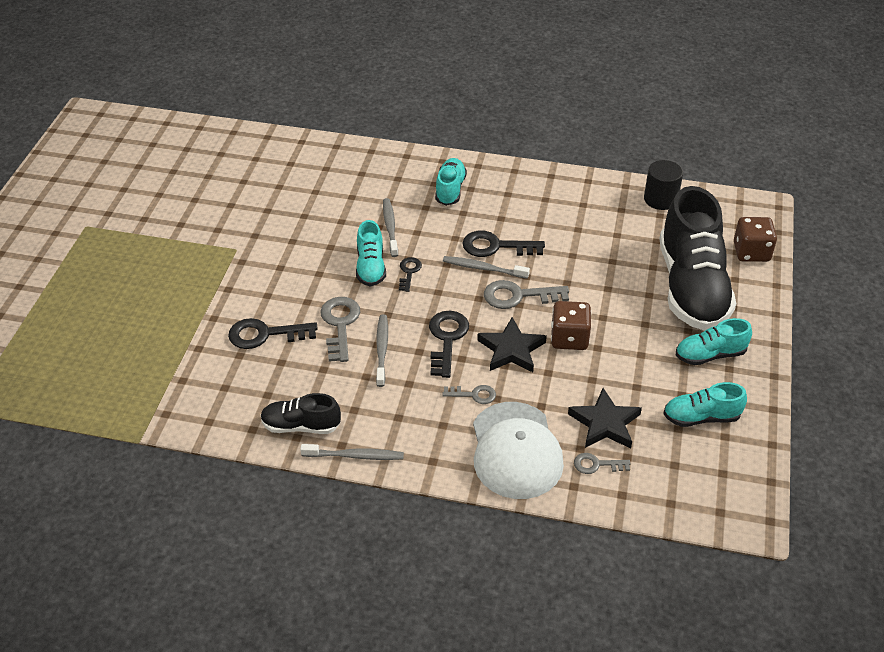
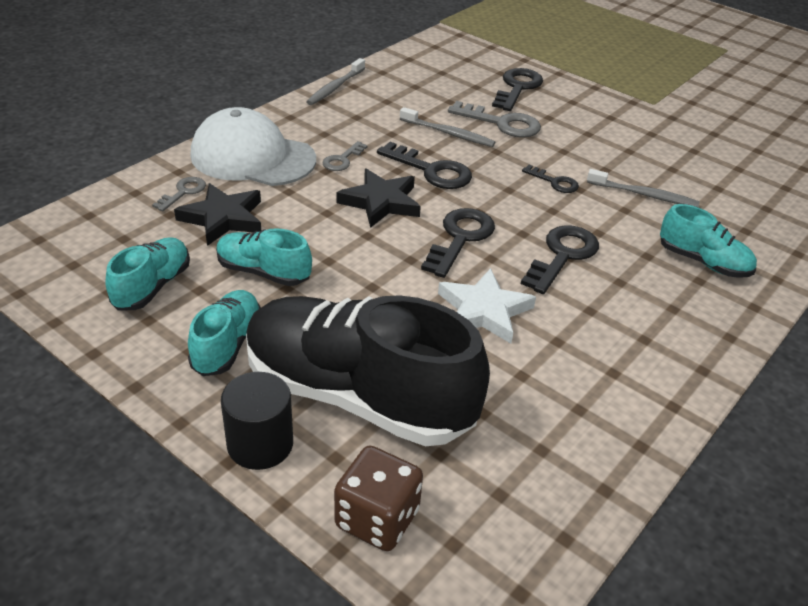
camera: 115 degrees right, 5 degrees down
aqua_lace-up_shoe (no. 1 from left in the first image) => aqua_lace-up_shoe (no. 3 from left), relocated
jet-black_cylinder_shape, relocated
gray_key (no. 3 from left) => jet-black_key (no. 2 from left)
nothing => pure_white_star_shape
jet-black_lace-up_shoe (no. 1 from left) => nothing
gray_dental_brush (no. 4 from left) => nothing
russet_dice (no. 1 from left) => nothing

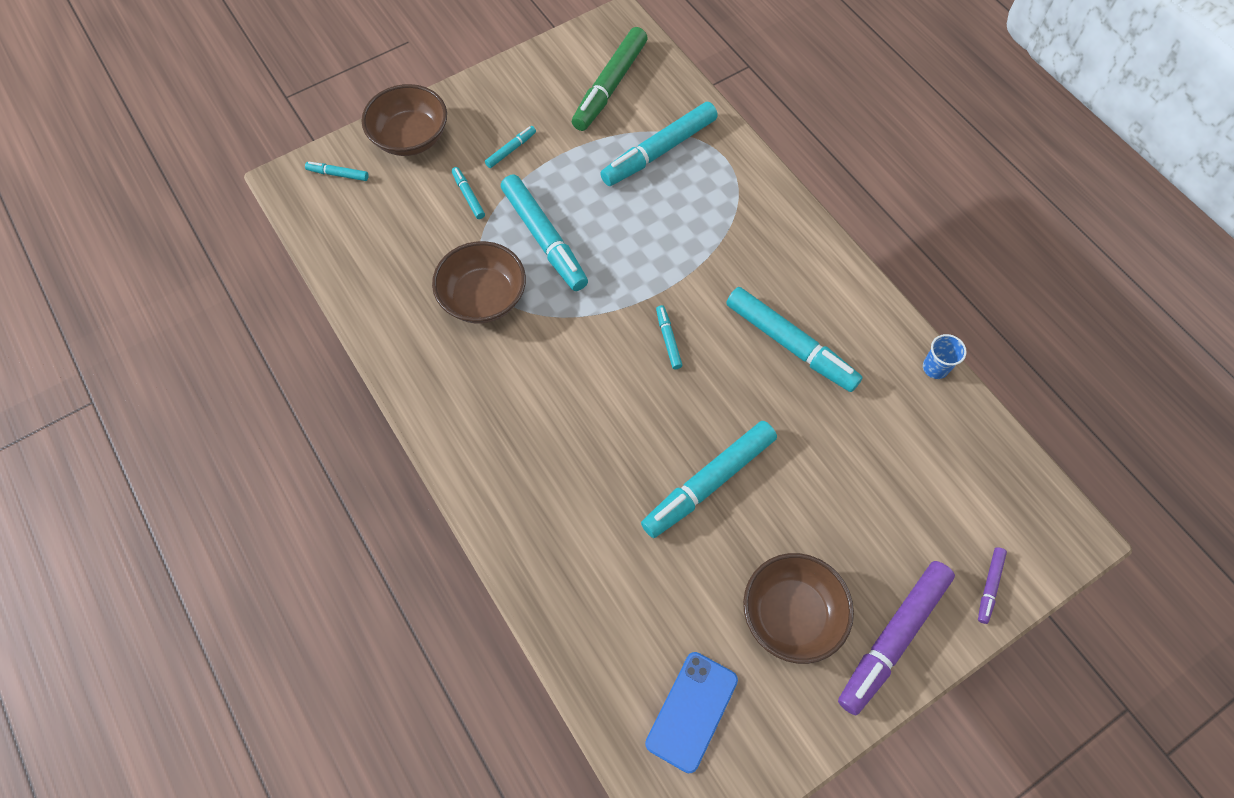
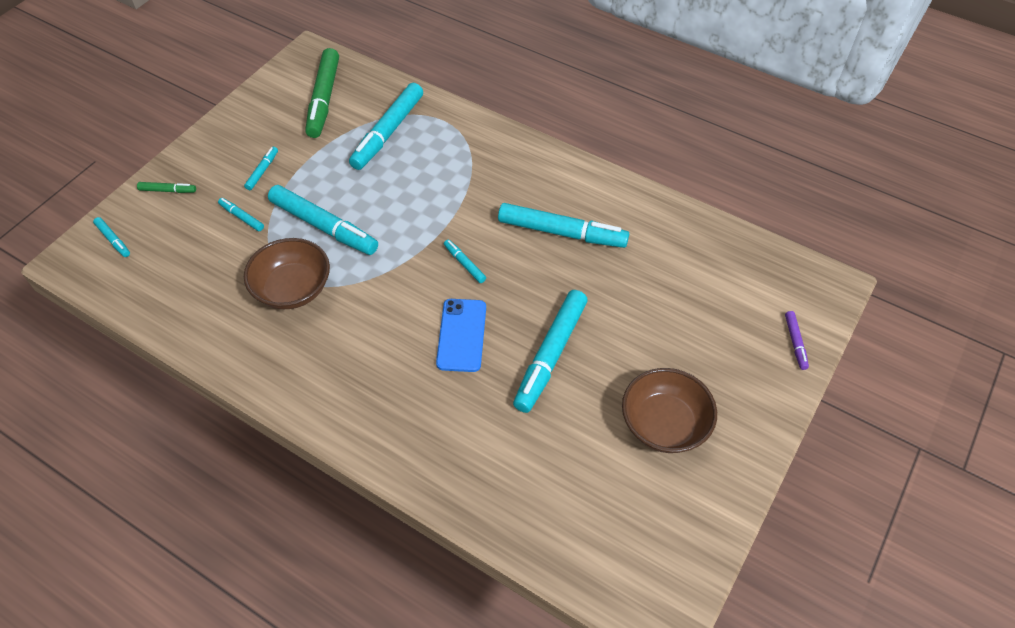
camera: 25 degrees left, 10 degrees down
aqua_felt_pen (no. 1 from left), 120 degrees counterclockwise
russet_deep_dish (no. 1 from left) => leaf-green_felt_pen (no. 1 from left)
cobalt_mobile_phone, relocated
purple_felt_pen (no. 1 from left) => nothing
cobalt_beaker => nothing

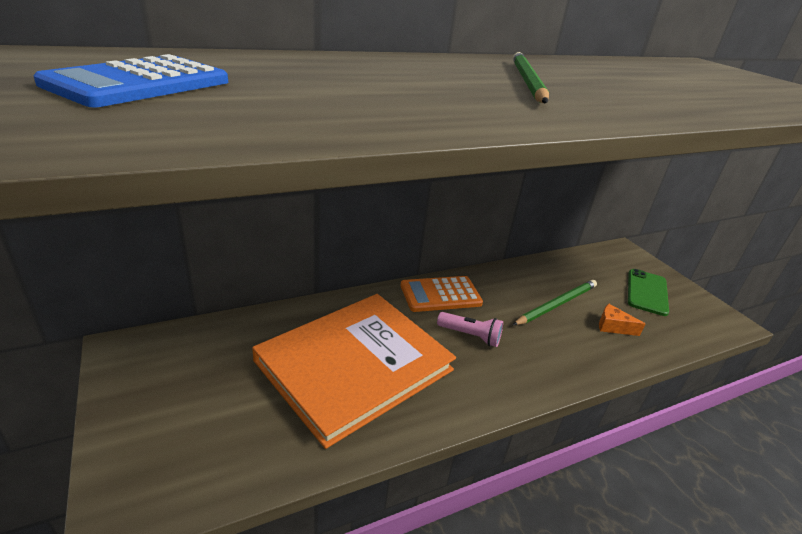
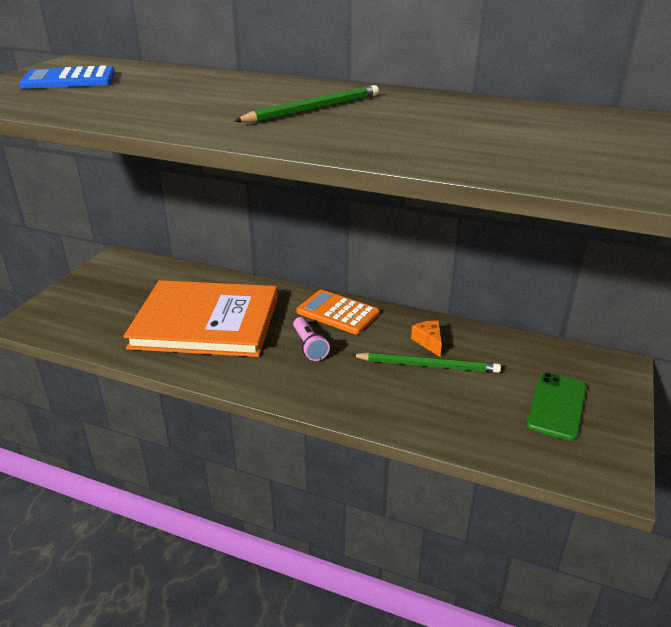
camera: 50 degrees right, 0 degrees up
orange-coloured_piece_of_cheese, relocated
leaf-green_mobile_phone, 45 degrees counterclockwise

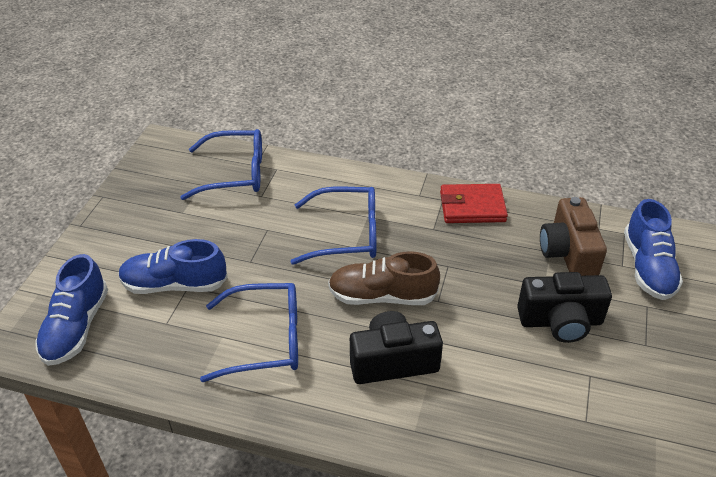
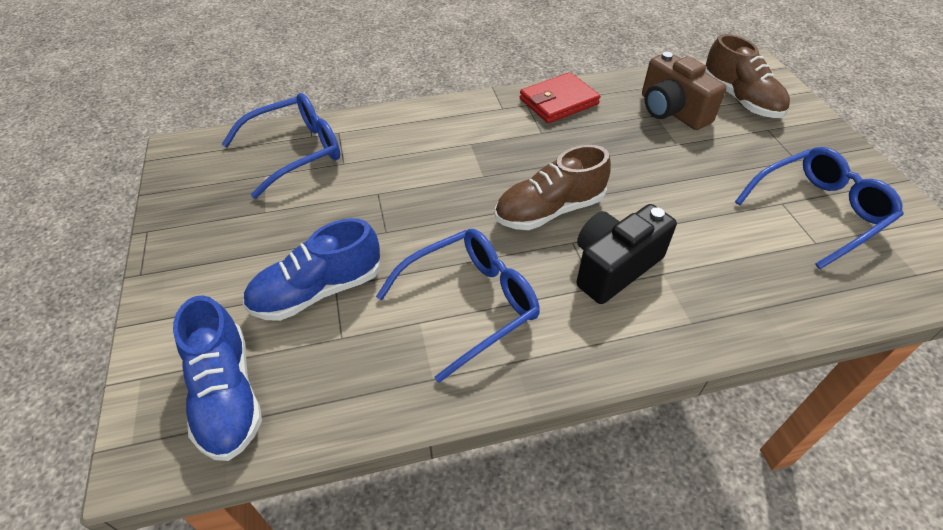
camera: 30 degrees left, 5 degrees up
cobalt_lace-up_shoe (no. 3 from left) => russet_lace-up_shoe (no. 2 from left)
cobalt_glasses (no. 3 from left), relocated
jet-black_camera (no. 2 from left) => nothing

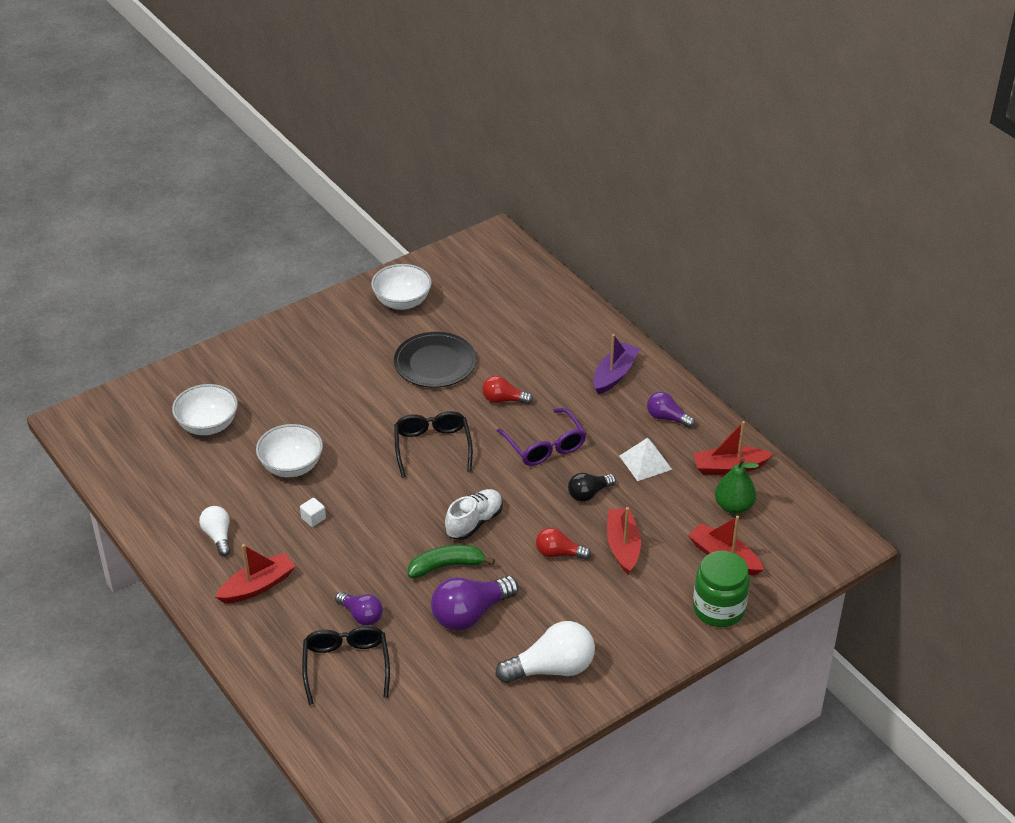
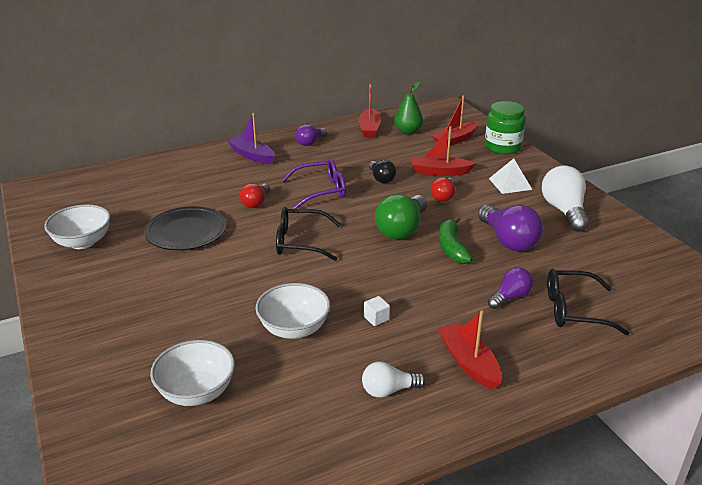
camera: 80 degrees left, 10 degrees down
pure_white_lace-up_shoe => leaf-green_bulb
pure_white_pyramid_shape, relocated

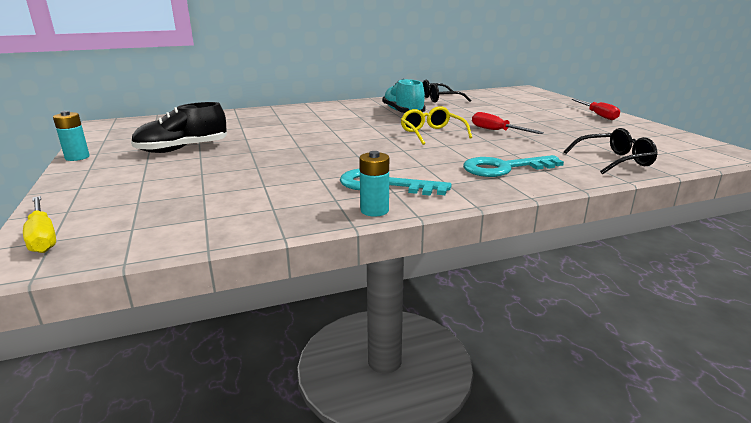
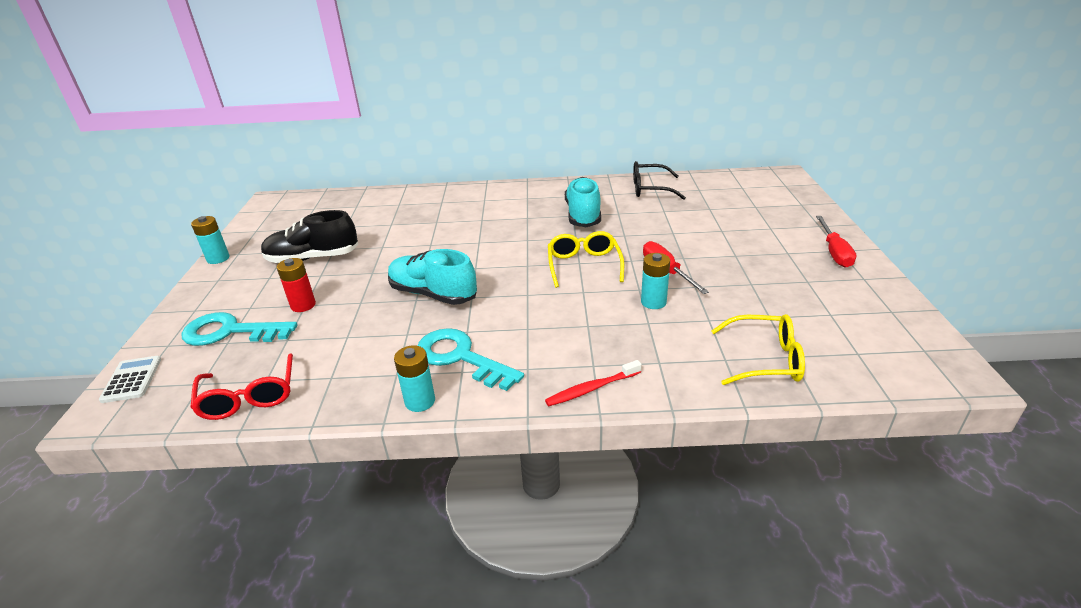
camera: 20 degrees right, 10 degrees up
bright_yellow_flat_screwdriver => pure_white_pocket_calculator
aqua_key (no. 2 from left in the first image) => aqua_key (no. 1 from left), relocated
nothing => scarlet_glasses
nothing => scarlet_power_cell
nothing => aqua_lace-up_shoe (no. 1 from left)
nothing => scarlet_dental_brush
nothing => aqua_power_cell (no. 3 from left)
jet-black_glasses (no. 2 from left) => bright_yellow_glasses (no. 2 from left)

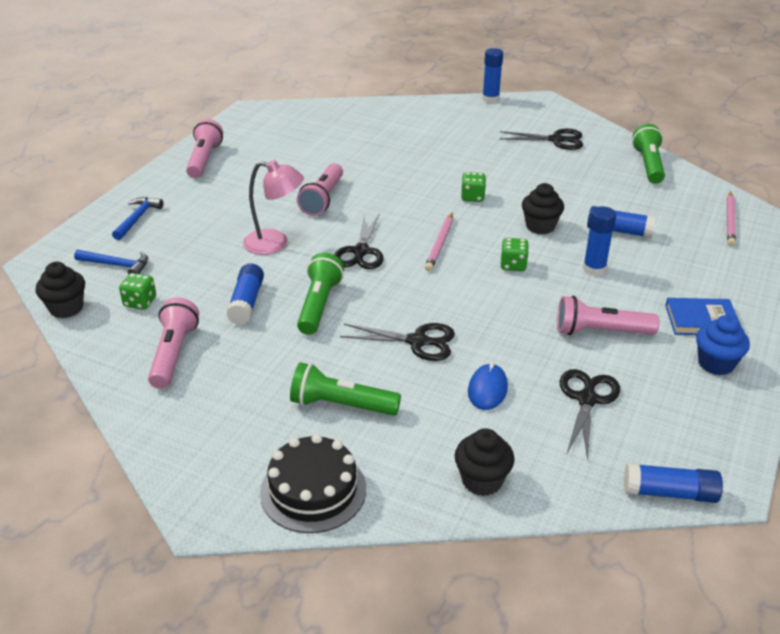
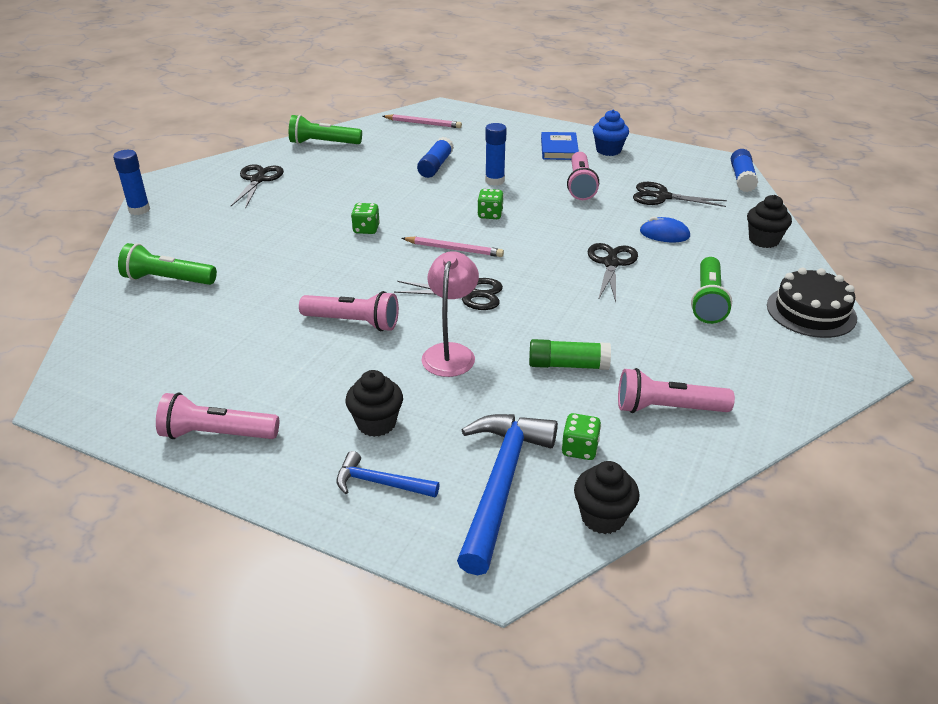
camera: 90 degrees left, 0 degrees up
leaf-green_pocket_torch (no. 1 from left), relocated
jet-black_fairy_cake (no. 3 from left in the first image) => jet-black_fairy_cake (no. 1 from left), relocated
cobalt_claw_hammer (no. 1 from left in the first image) => cobalt_claw_hammer (no. 2 from left), x1.91
cobalt_glue (no. 1 from left) => leaf-green_glue

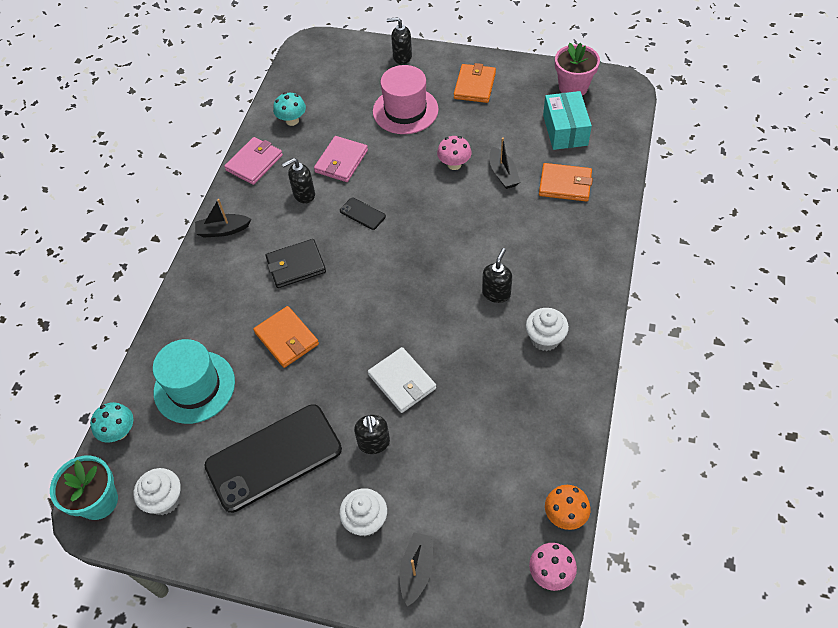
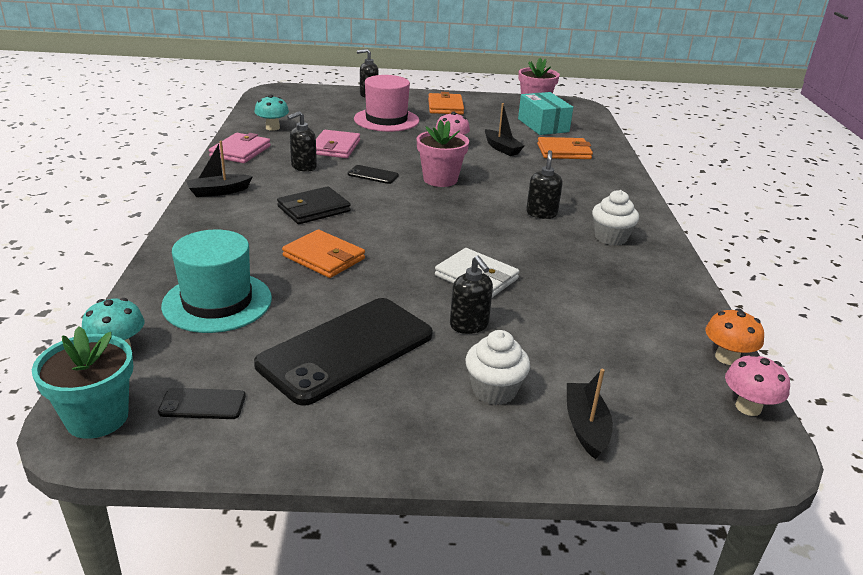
camera: 20 degrees left, 25 degrees down
pure_white_fairy_cake (no. 1 from left) => jet-black_mobile_phone (no. 1 from left)
nothing => pink_plant_pot (no. 1 from left)

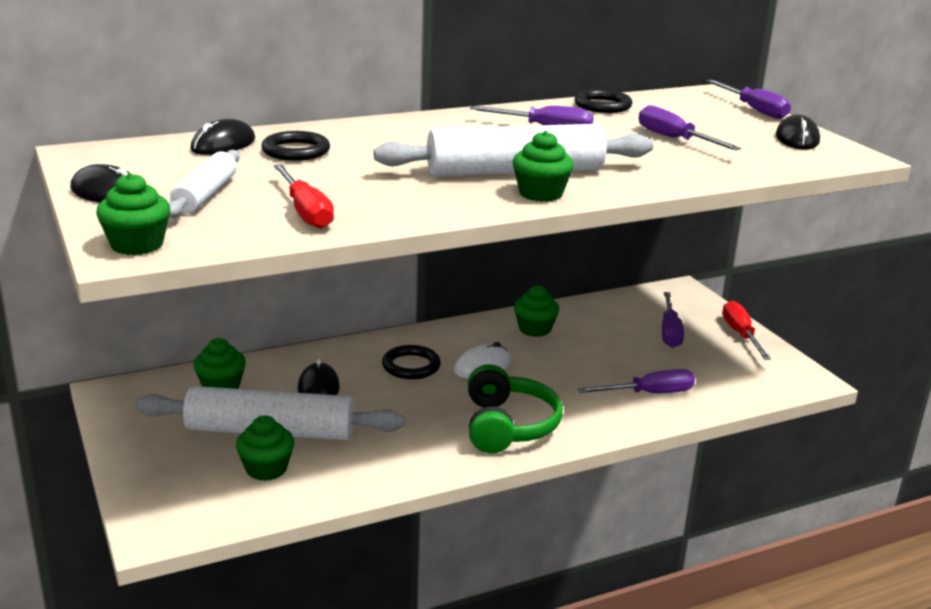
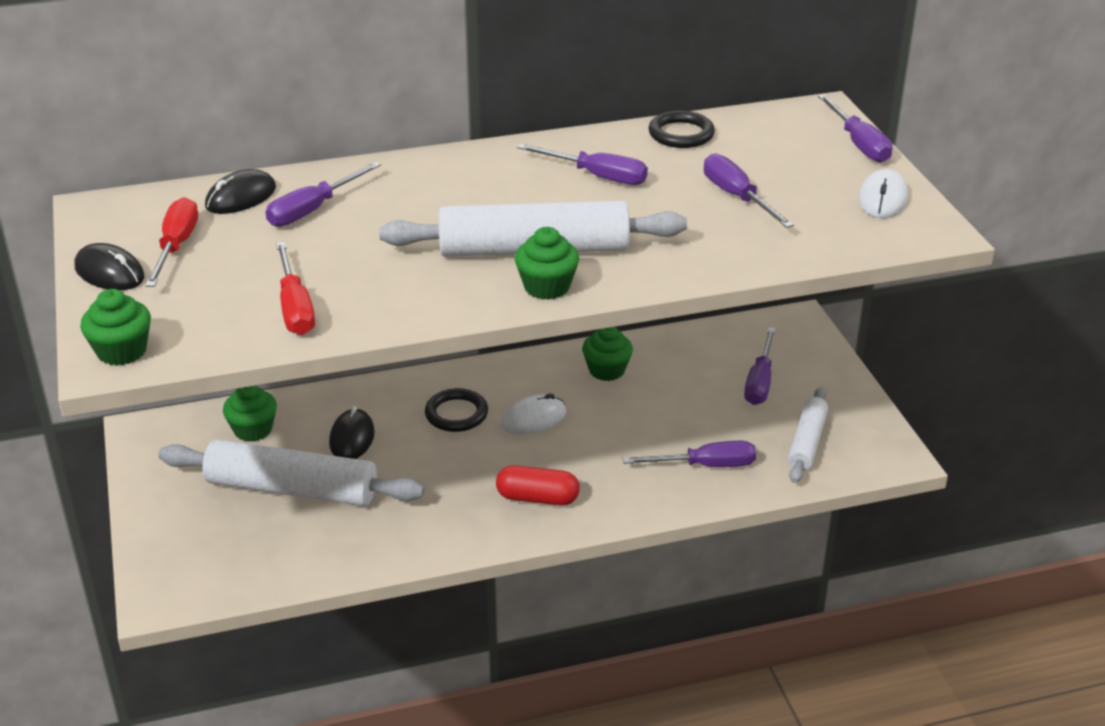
camera: 10 degrees right, 10 degrees up
scarlet_flat_screwdriver (no. 2 from left in the first image) => scarlet_flat_screwdriver (no. 1 from left), relocated
jet-black_ring (no. 1 from left) => purple_flat_screwdriver (no. 1 from left)
leaf-green_headset => scarlet_pill_shape
pure_white_pastry_roller (no. 1 from left in the first image) => pure_white_pastry_roller (no. 3 from left), relocated
jet-black_mouse (no. 4 from left) => pure_white_mouse (no. 2 from left)
leaf-green_fairy_cake (no. 3 from left) => nothing

